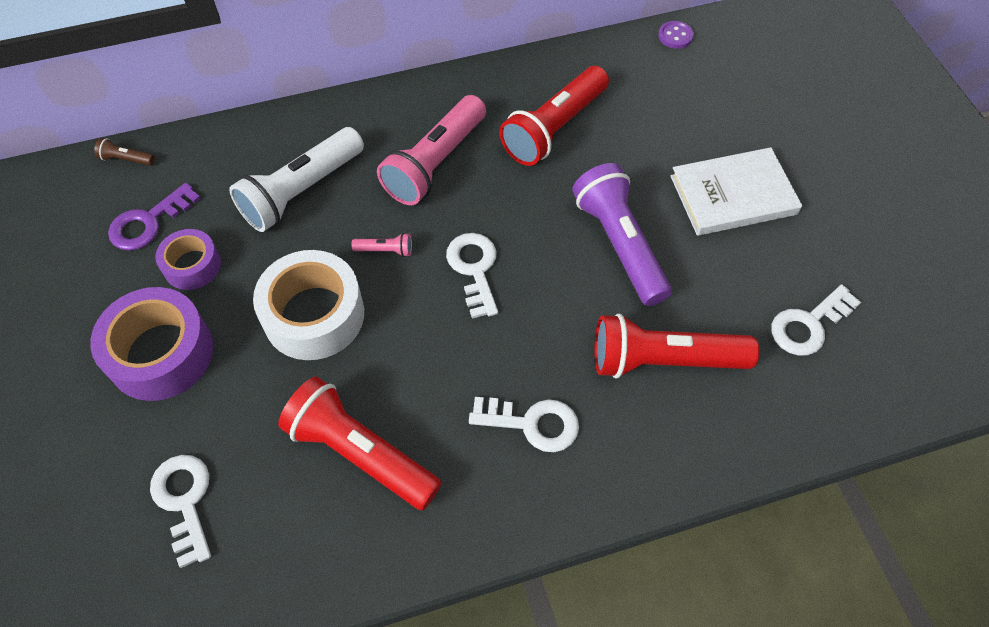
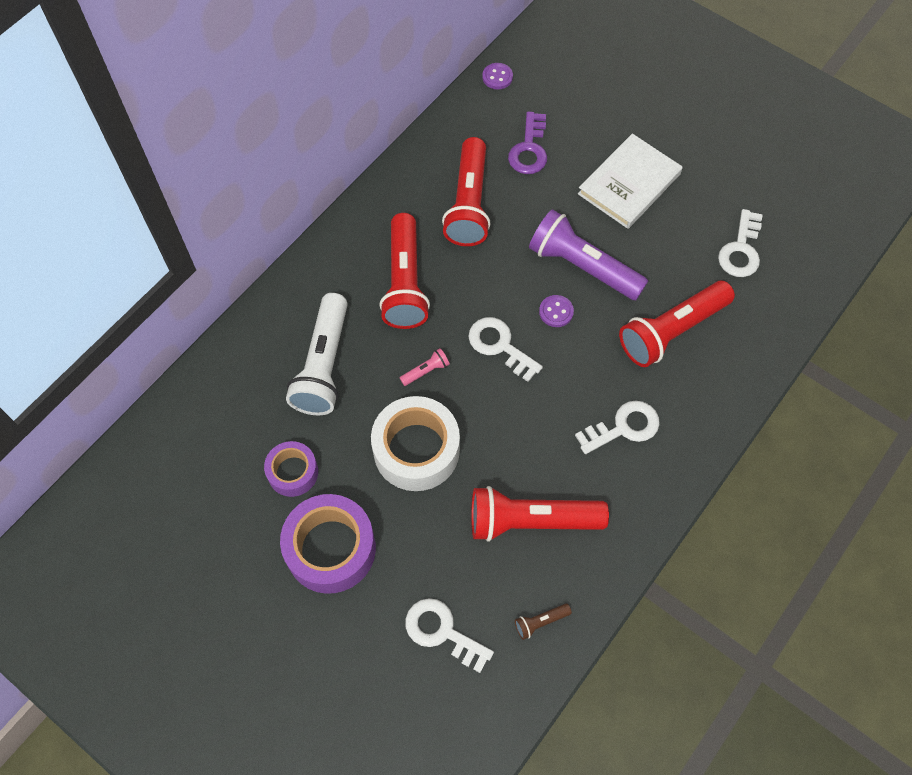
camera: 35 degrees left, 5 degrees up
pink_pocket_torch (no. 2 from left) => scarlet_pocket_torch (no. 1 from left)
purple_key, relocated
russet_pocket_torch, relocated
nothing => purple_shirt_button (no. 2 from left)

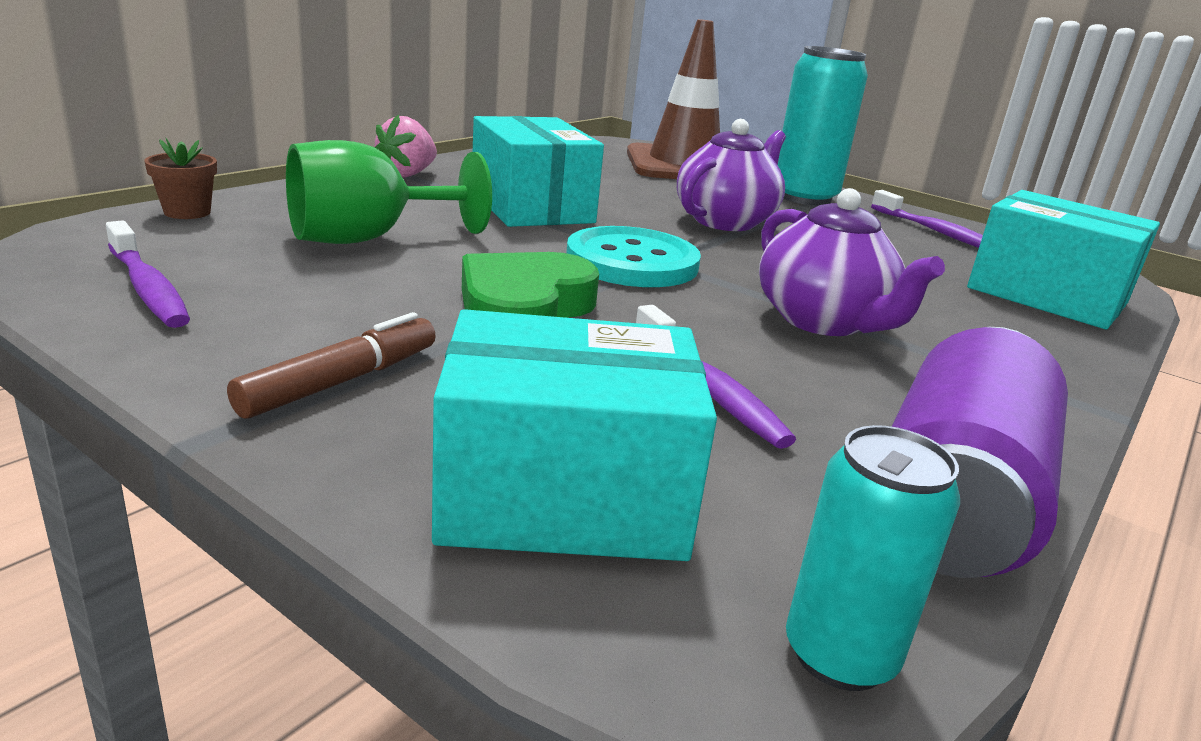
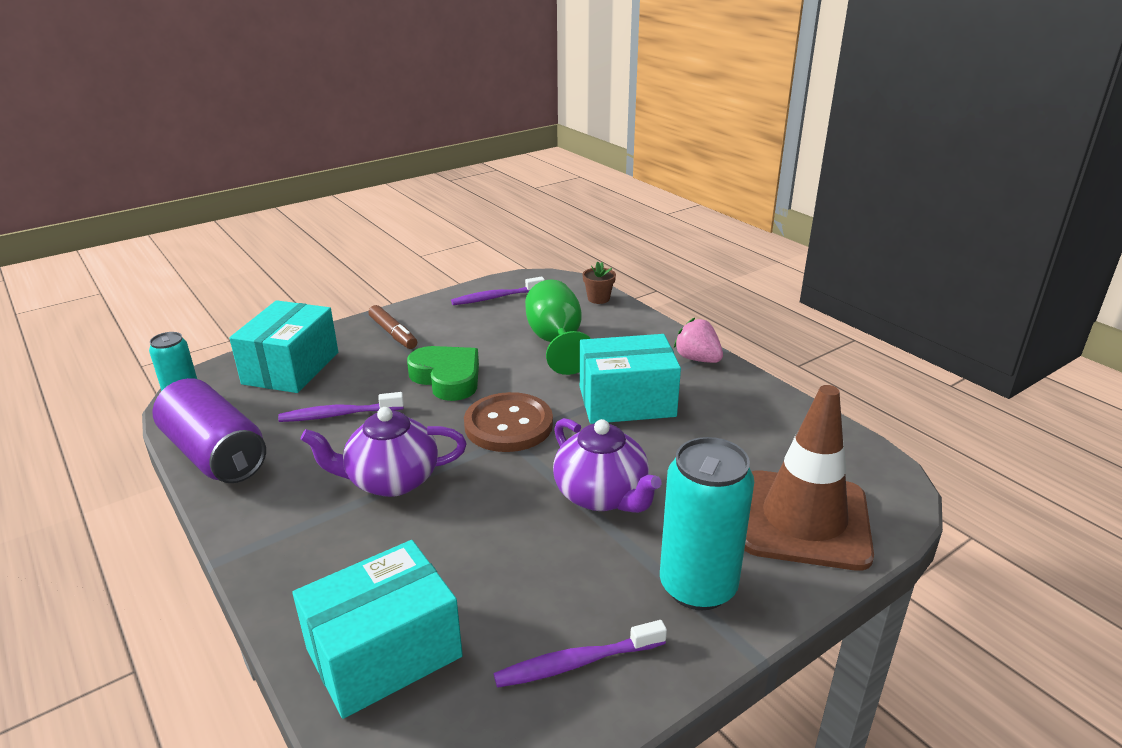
camera: 110 degrees right, 5 degrees up
aqua_shirt_button => russet_shirt_button

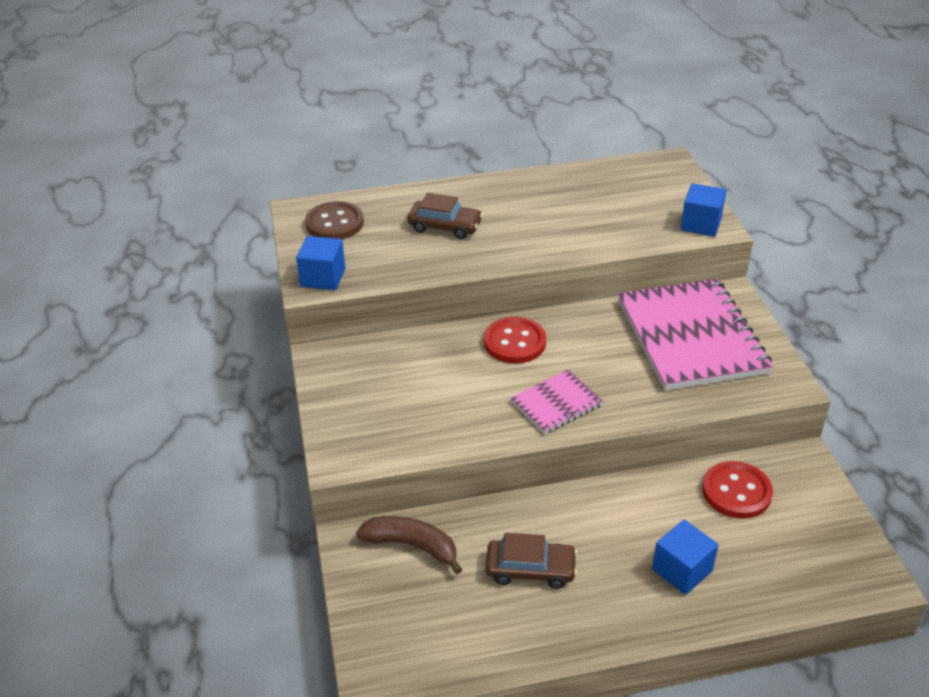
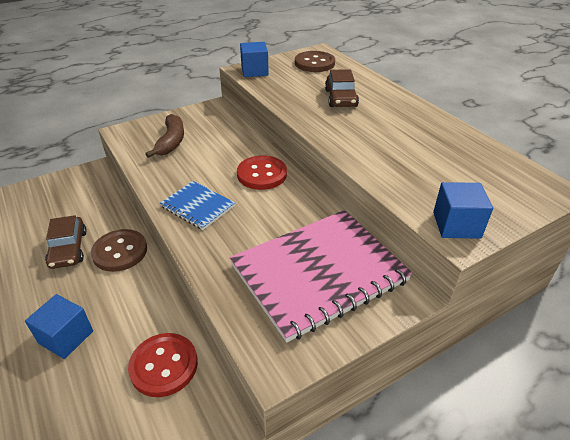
camera: 70 degrees right, 0 degrees up
nothing => russet_shirt_button (no. 1 from left)
russet_banana, relocated
pink_notepad (no. 1 from left) => cobalt_notepad

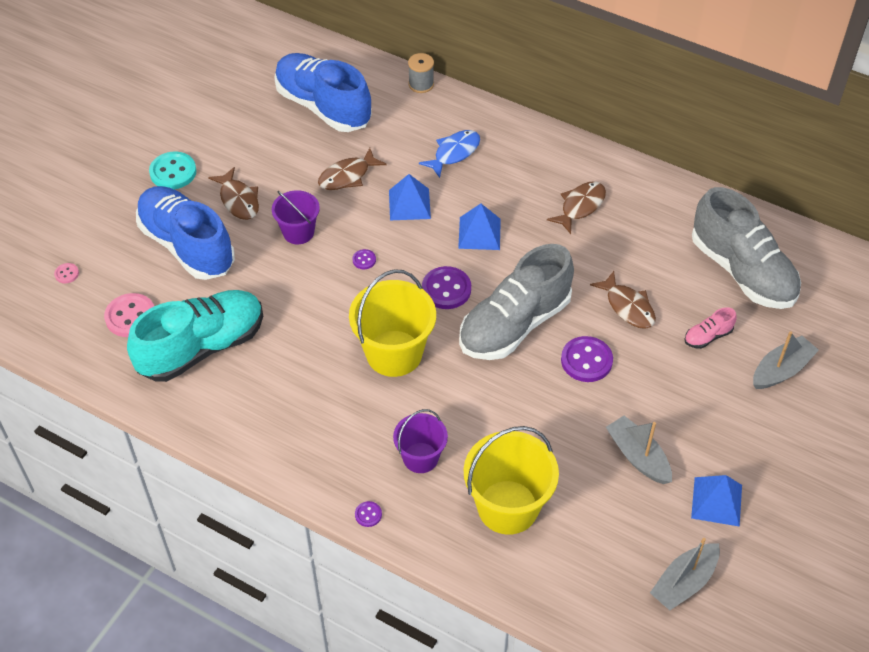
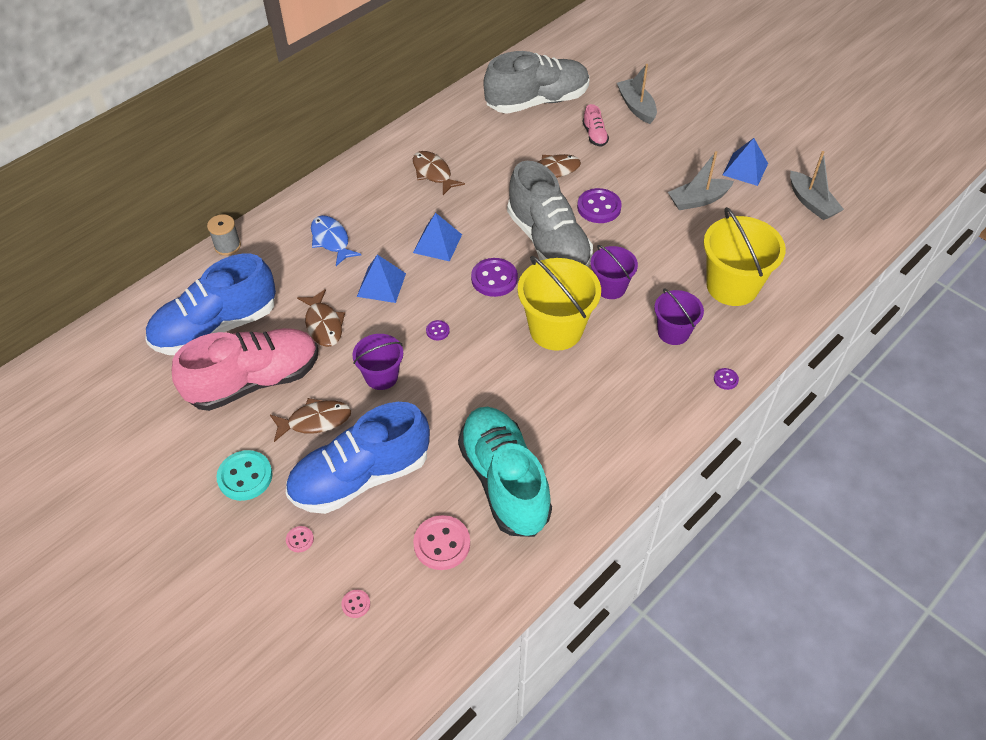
camera: 75 degrees left, 0 degrees up
nothing => pink_lace-up_shoe (no. 1 from left)
nothing => pink_shirt_button (no. 1 from left)
nothing => purple_sand_bucket (no. 2 from left)

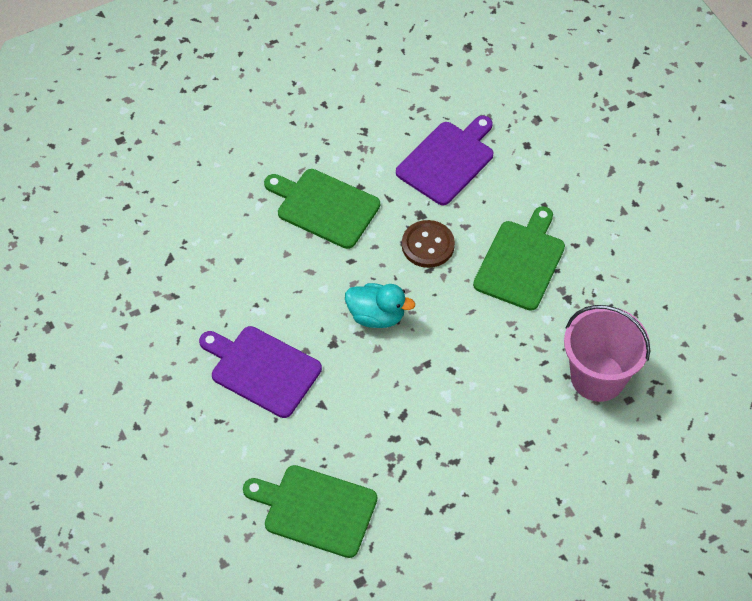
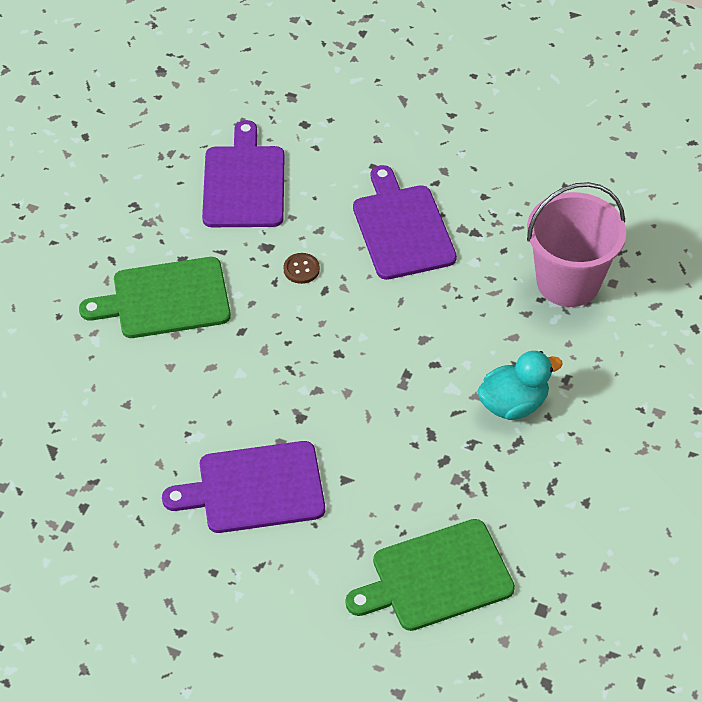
camera: 40 degrees left, 5 degrees down
russet_shirt_button, x0.56
leaf-green_chopping_board (no. 3 from left) => purple_chopping_board (no. 3 from left)
aqua_toy_duck, relocated

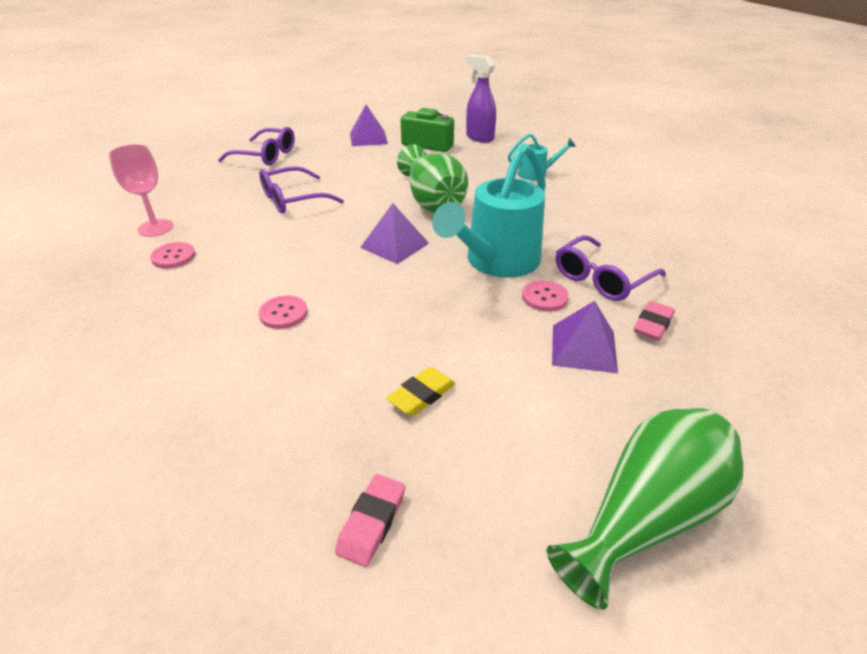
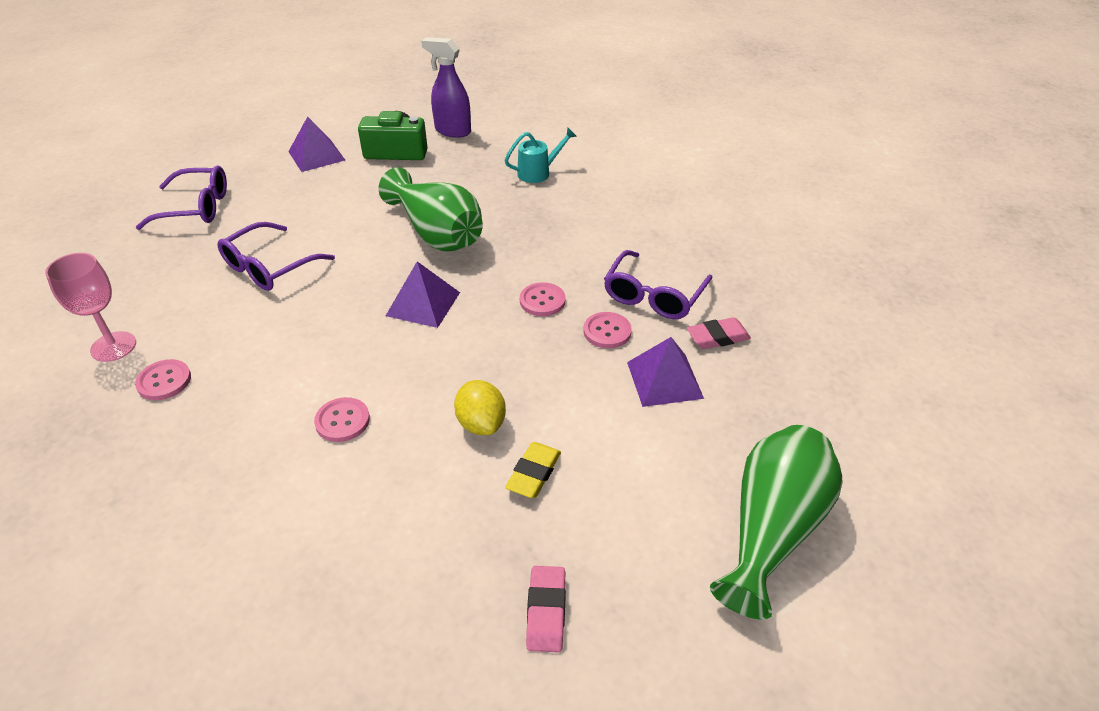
camera: 20 degrees left, 5 degrees up
nothing => bright_yellow_toy_lemon
aqua_sprinkling_can (no. 1 from left) => pink_shirt_button (no. 3 from left)
pink_gum_eraser (no. 2 from left), 60 degrees clockwise

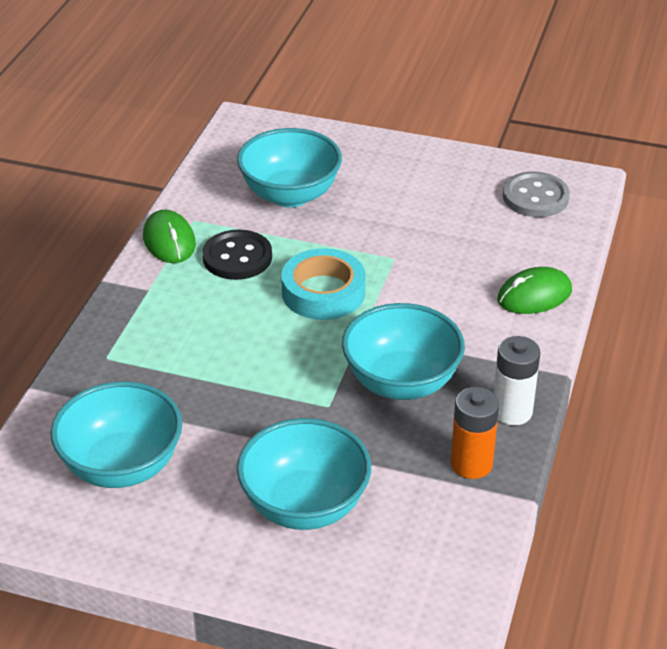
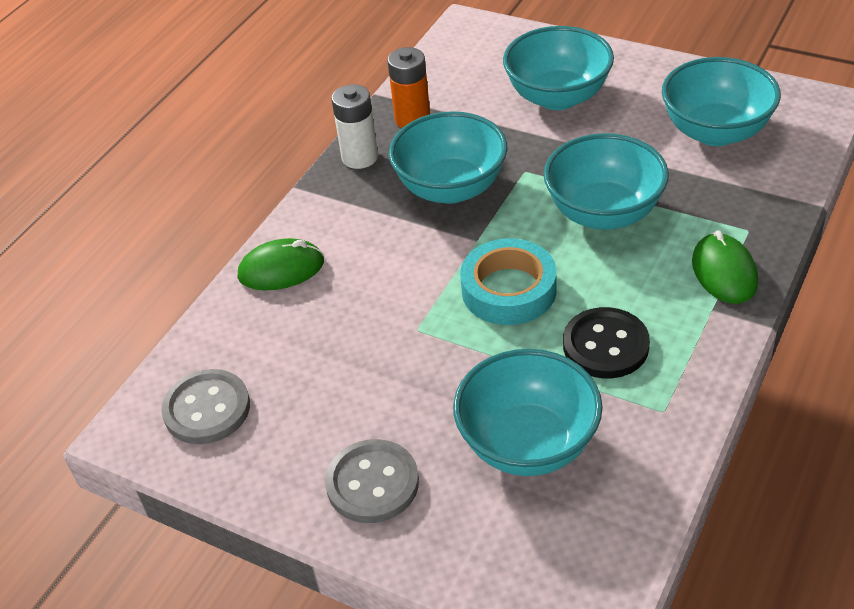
camera: 165 degrees left, 5 degrees up
nothing => gray_shirt_button (no. 2 from left)
nothing => aqua_deep_dish (no. 4 from left)
leaf-green_mouse (no. 1 from left in the first image) => leaf-green_mouse (no. 2 from left), relocated

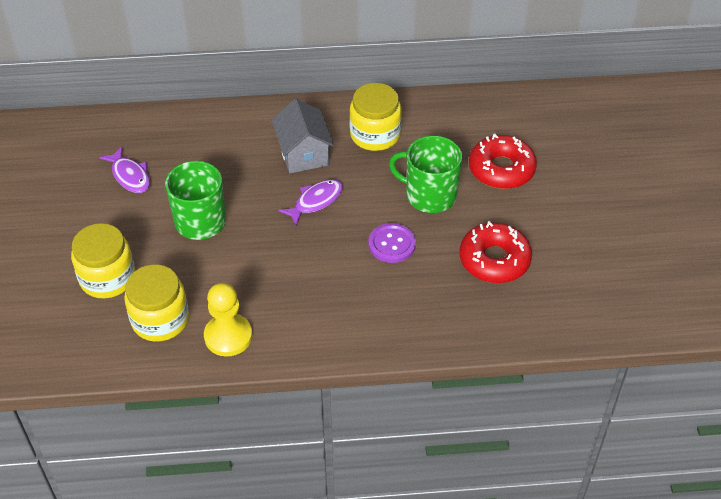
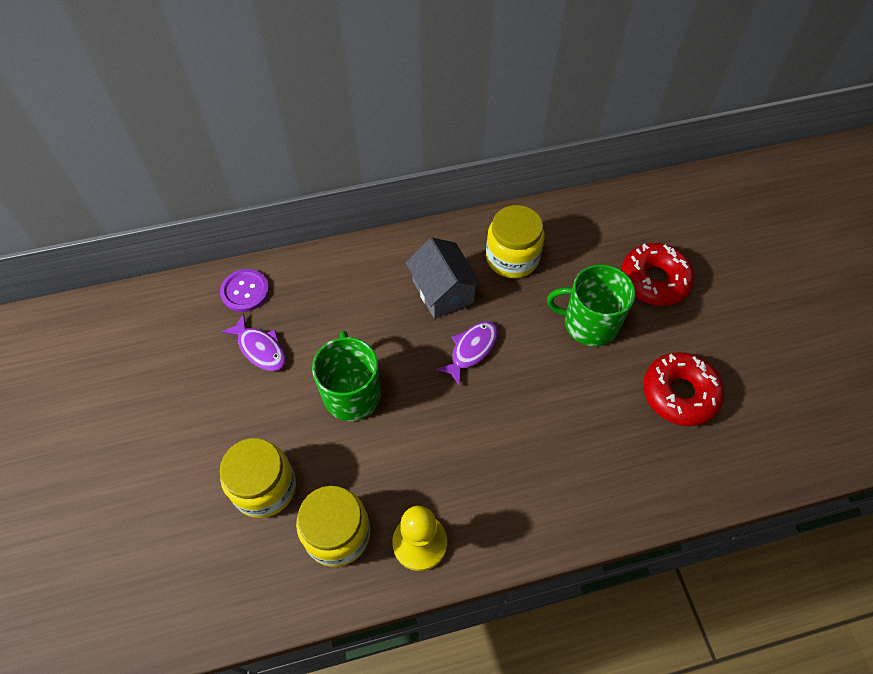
camera: 10 degrees left, 10 degrees up
purple_shirt_button, relocated

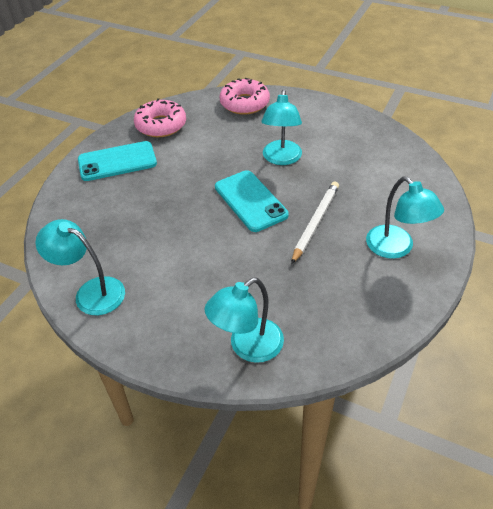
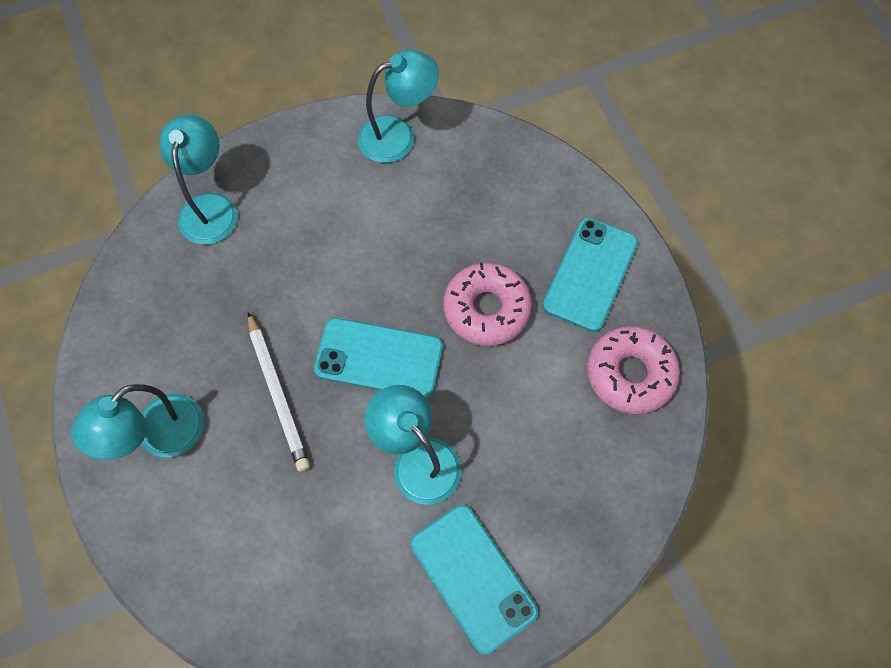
camera: 130 degrees right, 20 degrees up
aqua_lamp (no. 4 from left in the first image) => aqua_lamp (no. 1 from left), 60 degrees counterclockwise
nothing => aqua_mobile_phone (no. 2 from left)
pink_glazed_donut (no. 2 from left in the first image) => pink_glazed_donut (no. 1 from left), relocated

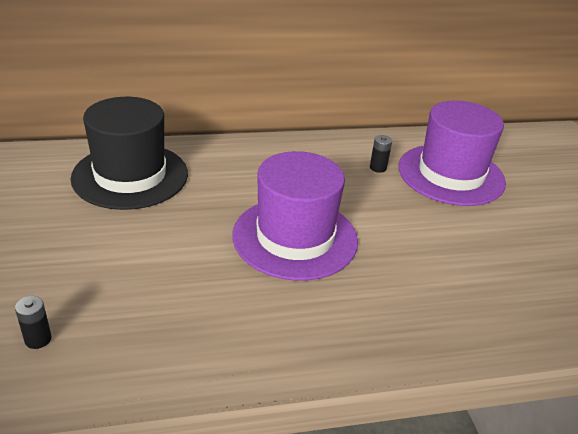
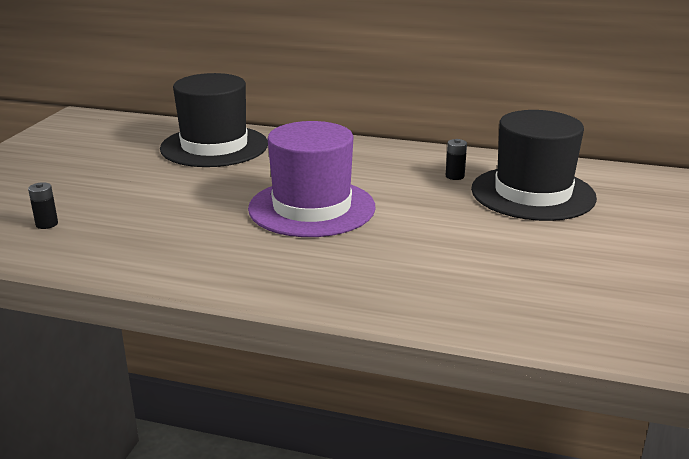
camera: 30 degrees right, 10 degrees down
purple_hat (no. 2 from left) => jet-black_hat (no. 2 from left)

